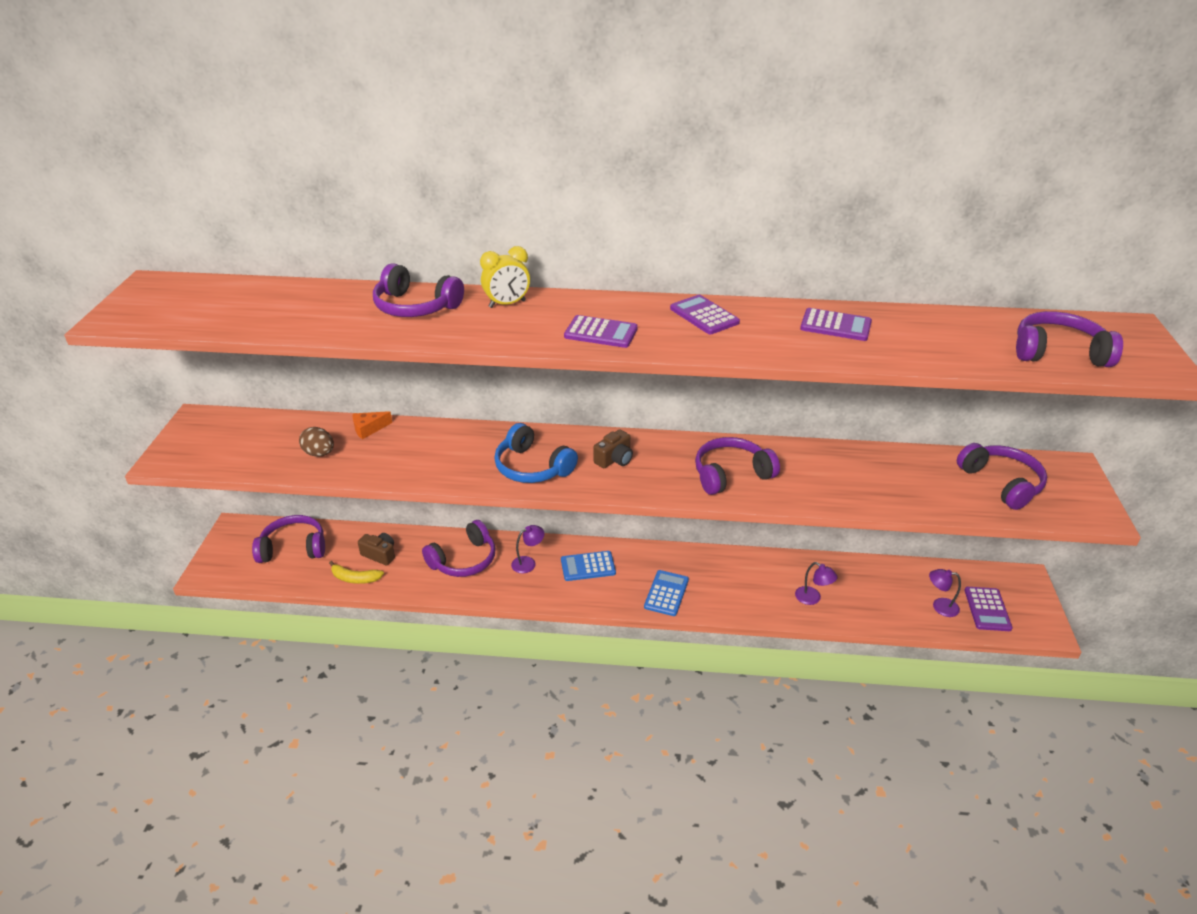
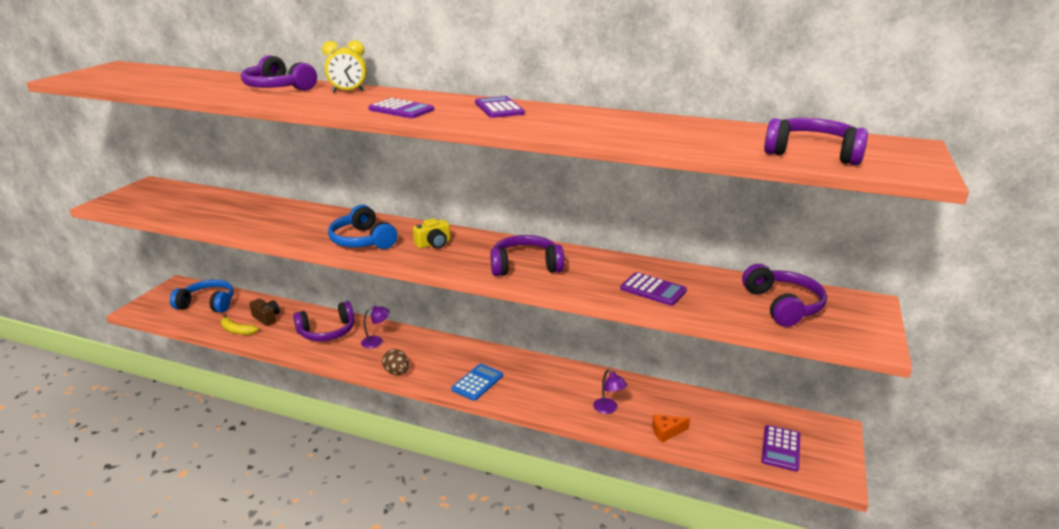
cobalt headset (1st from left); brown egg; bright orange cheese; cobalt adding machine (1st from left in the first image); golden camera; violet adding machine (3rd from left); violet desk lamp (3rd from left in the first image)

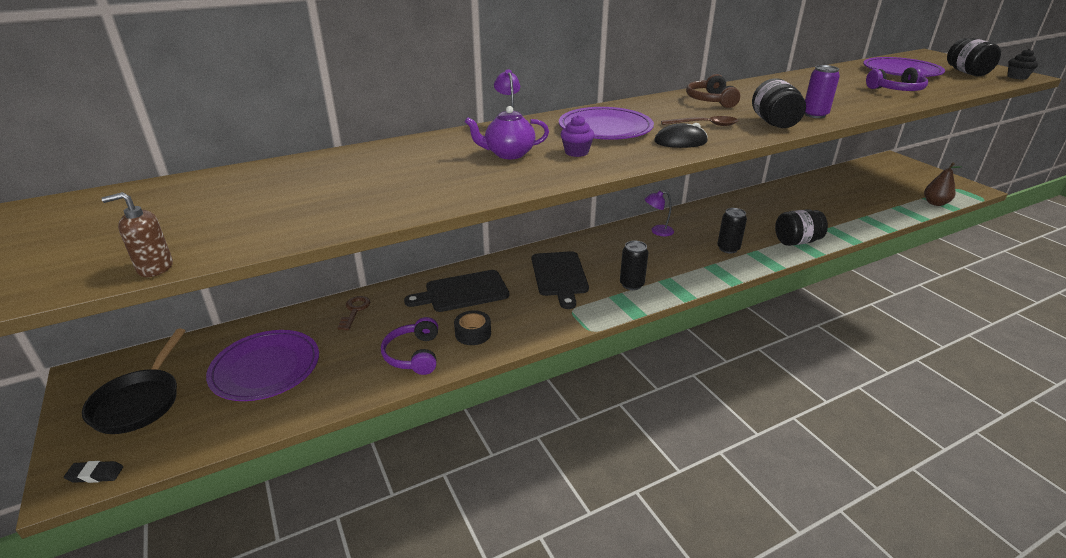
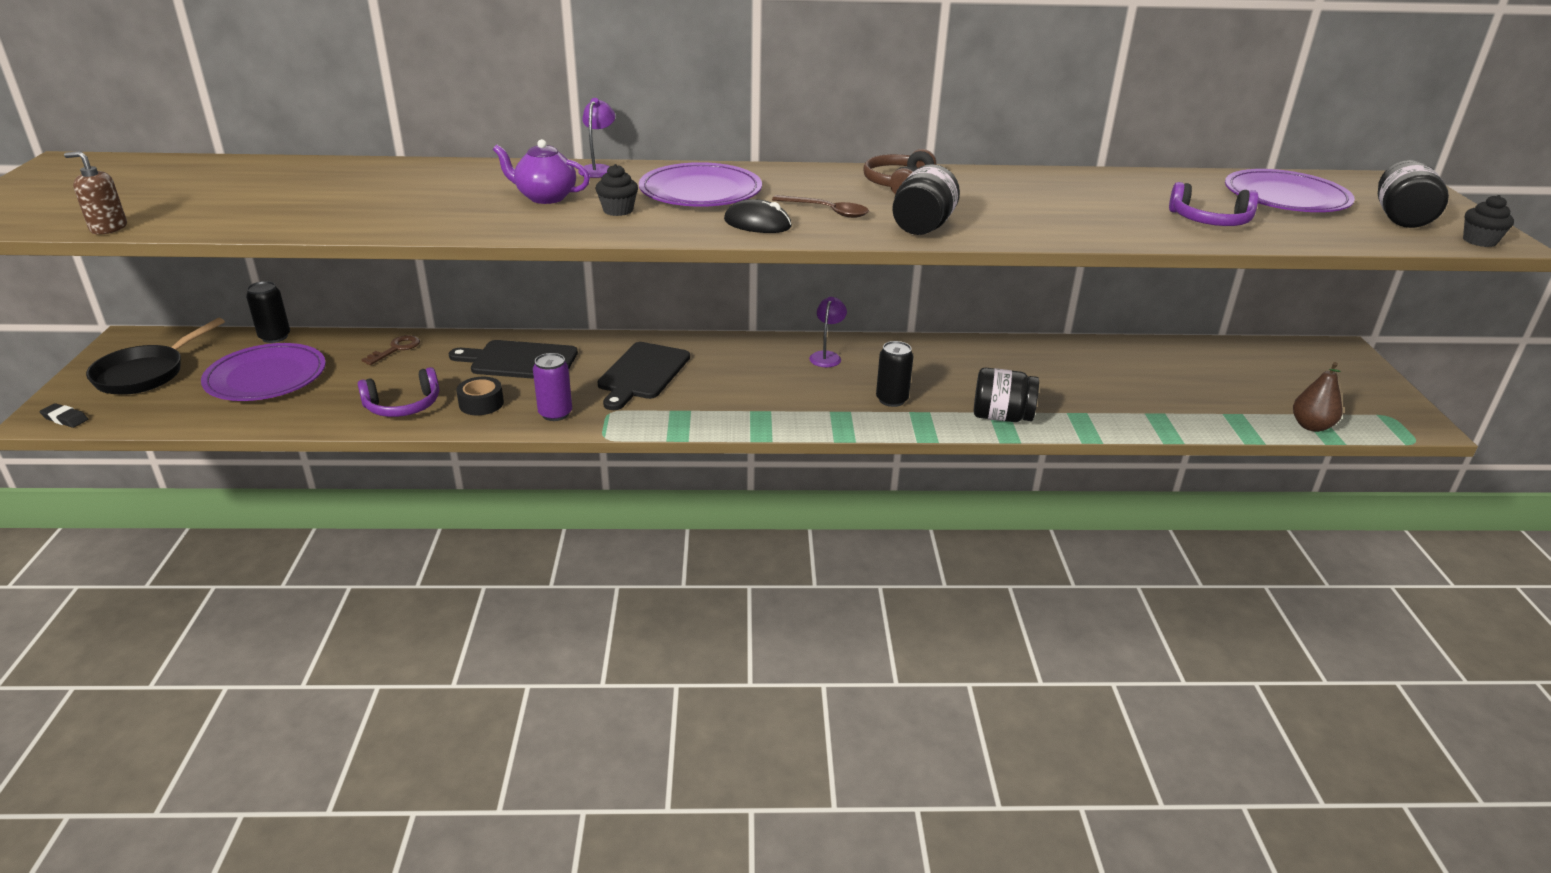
violet headset (1st from left); jet-black fairy cake (1st from left); jet-black can (1st from left); violet desk lamp (2nd from left); violet can

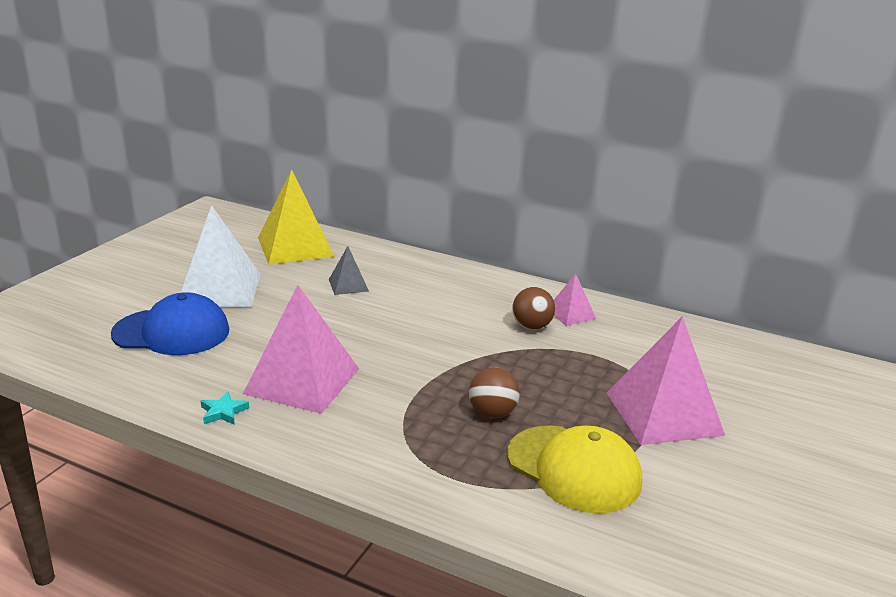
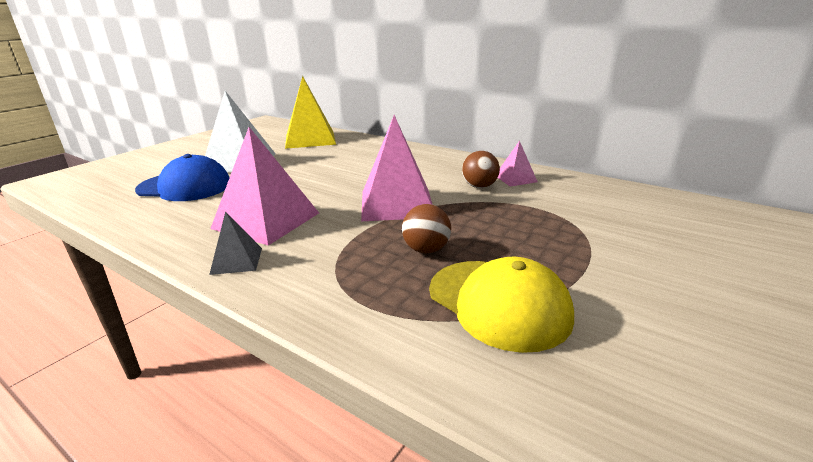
aqua star; ash-grey solid pyramid; rosy solid pyramid (2nd from left)

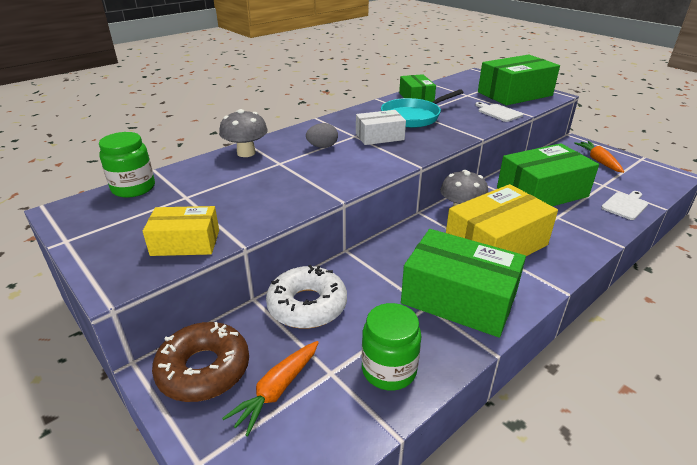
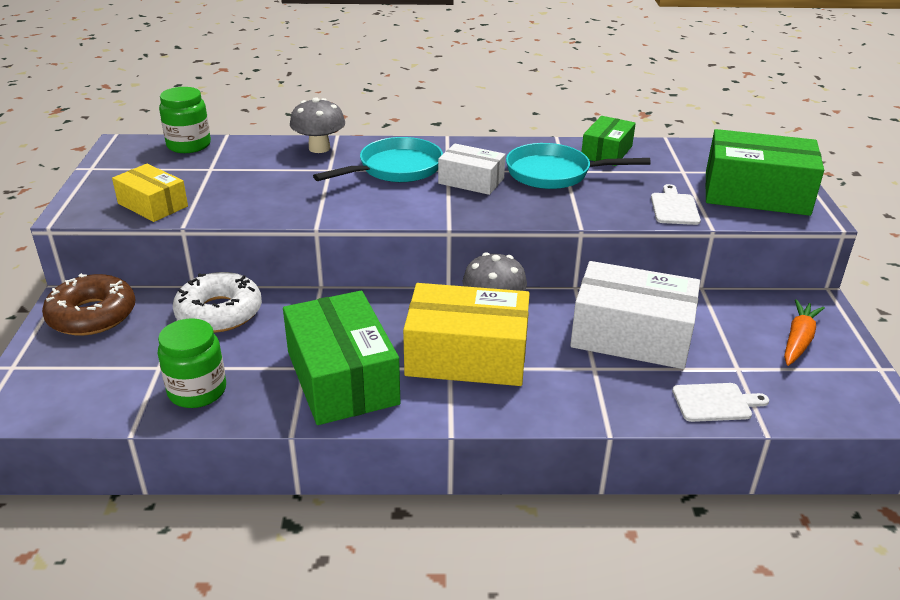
bright orange carrot (1st from left in the first image); aqua frying pan (1st from left); pure white package (2nd from left)

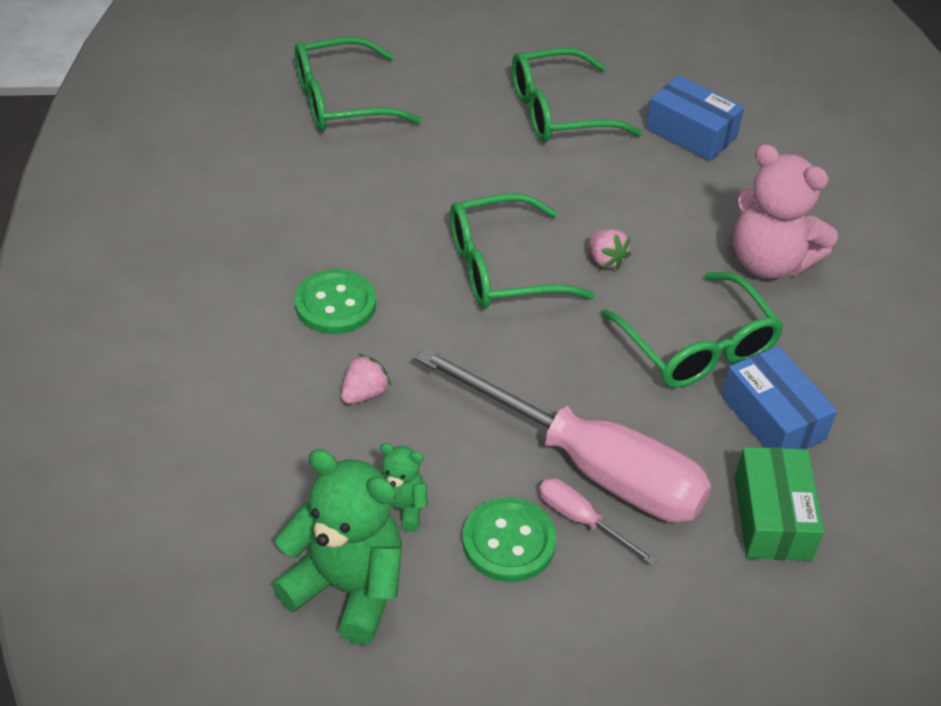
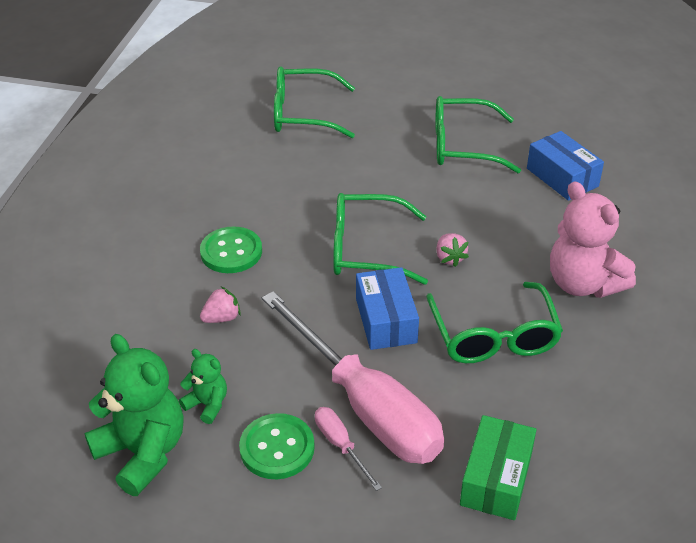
cobalt package (1st from left)

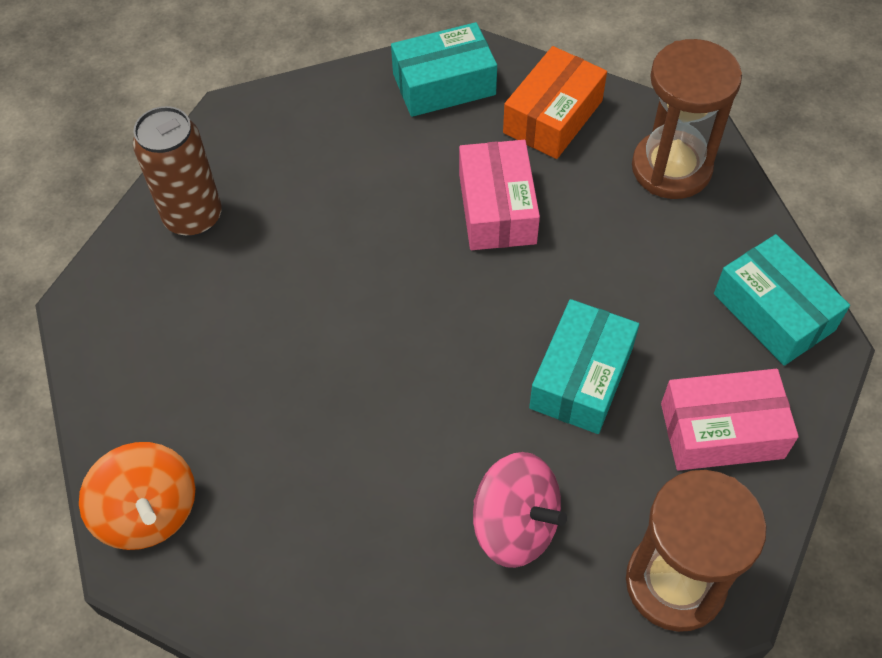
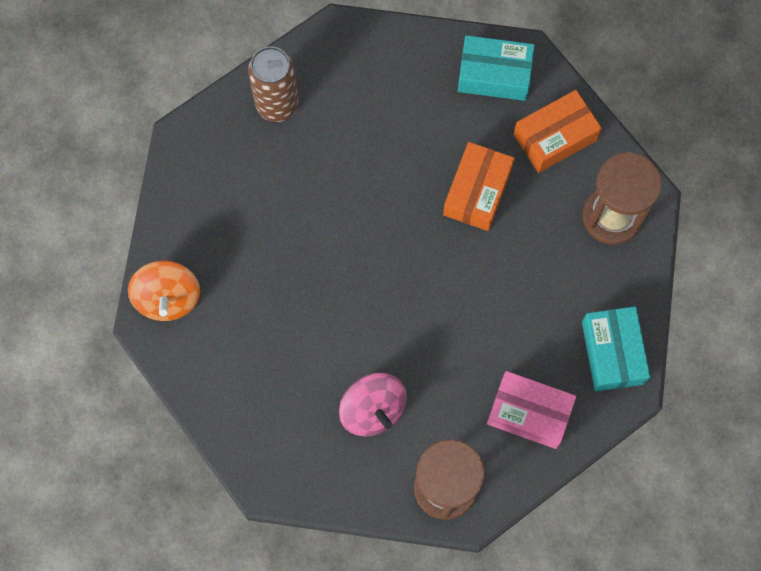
bright orange package (1st from left); aqua package (2nd from left in the first image)

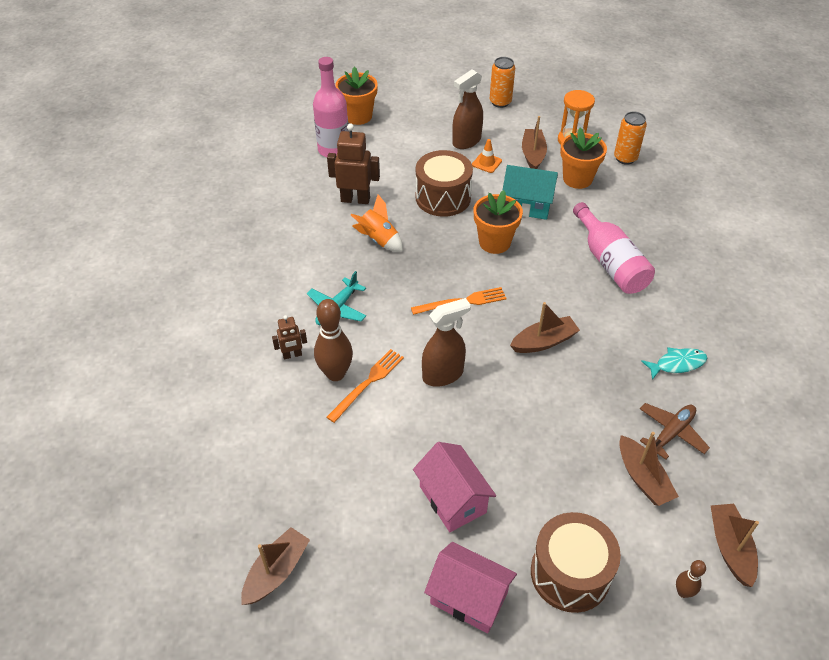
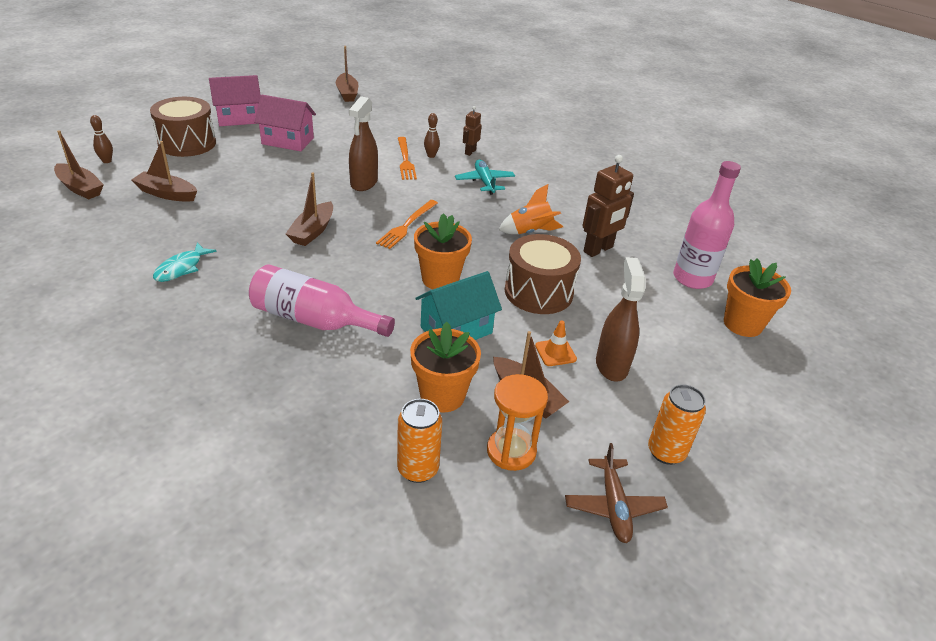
brown bowling pin (2nd from left); brown toy plane

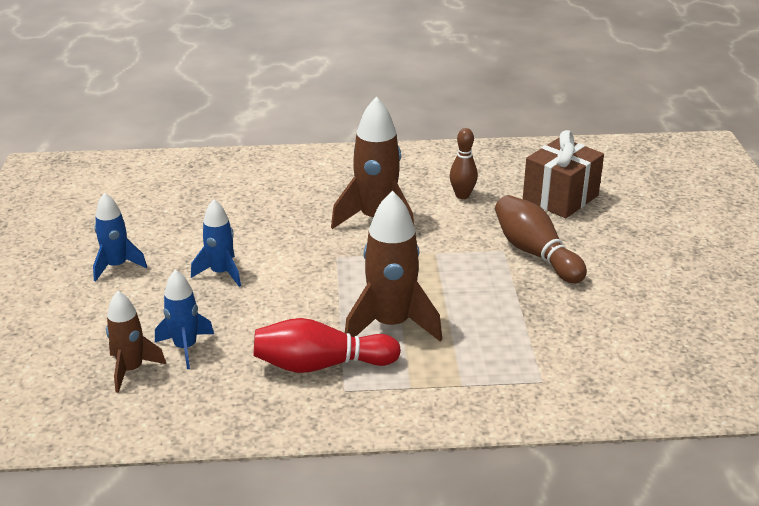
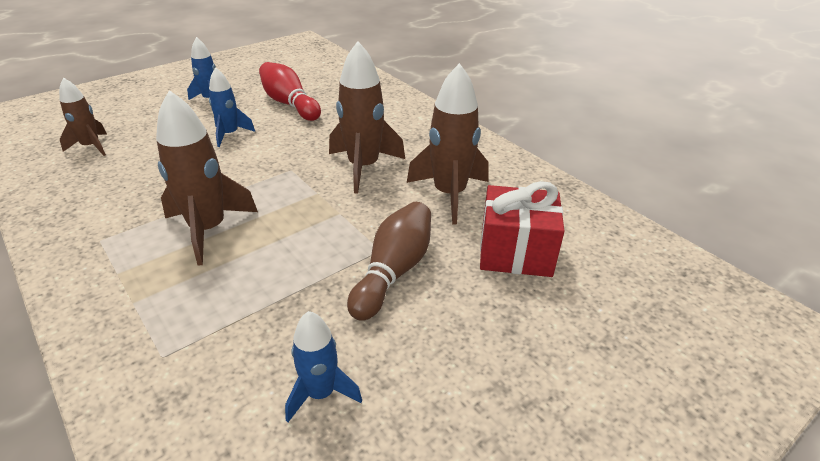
cobalt spaceship (3rd from left); red bowling pin; brown spaceship (4th from left); red present

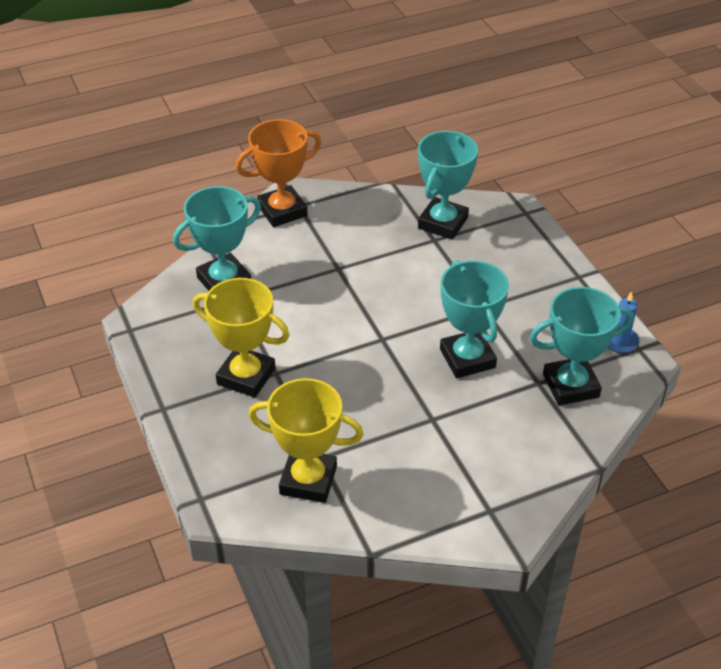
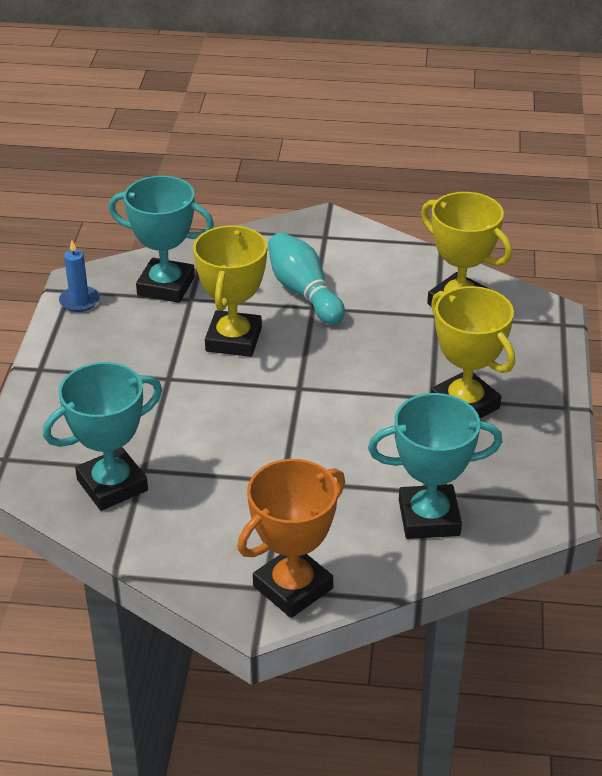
bright orange award cup; golden award cup (1st from left); aqua bowling pin

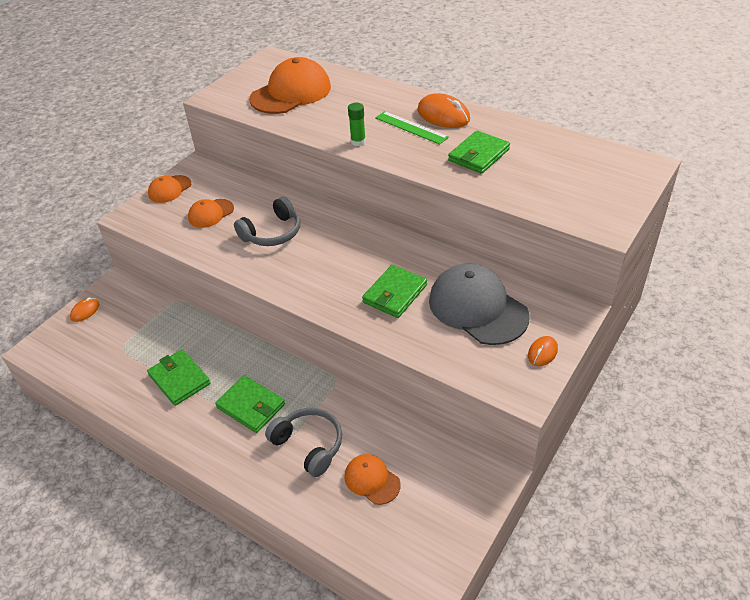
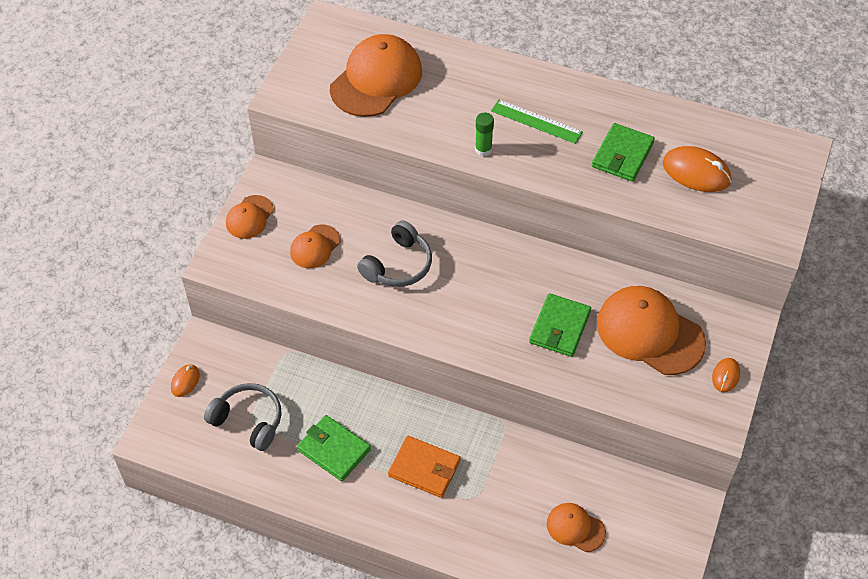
bright orange card wallet; ash-grey headset (1st from left); bright orange PC mouse (2nd from left); bright orange peaked cap (5th from left)

